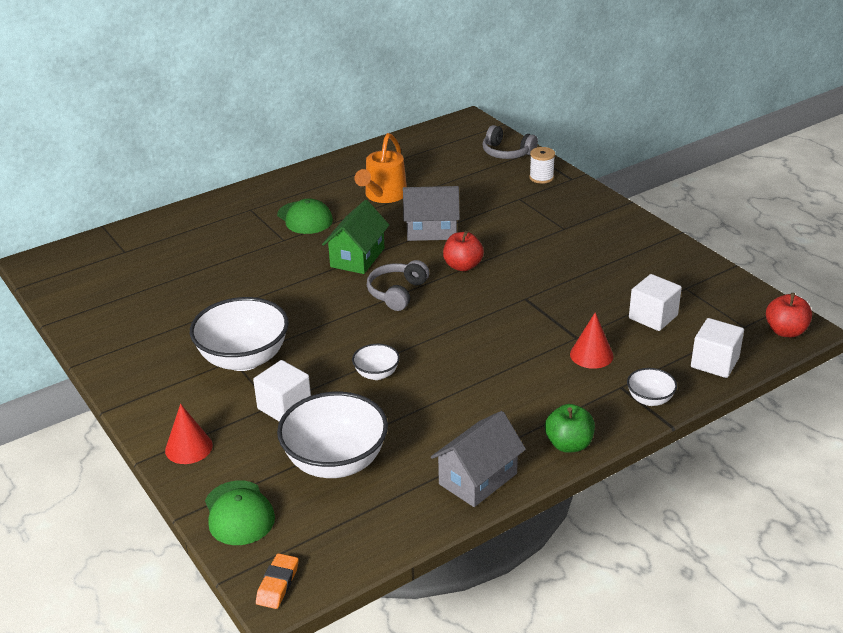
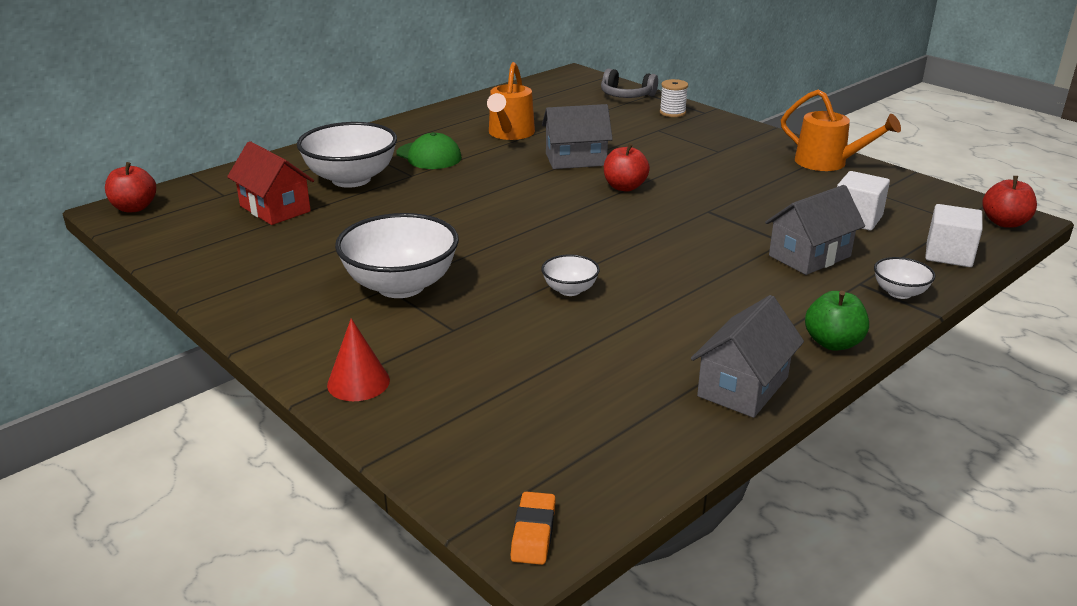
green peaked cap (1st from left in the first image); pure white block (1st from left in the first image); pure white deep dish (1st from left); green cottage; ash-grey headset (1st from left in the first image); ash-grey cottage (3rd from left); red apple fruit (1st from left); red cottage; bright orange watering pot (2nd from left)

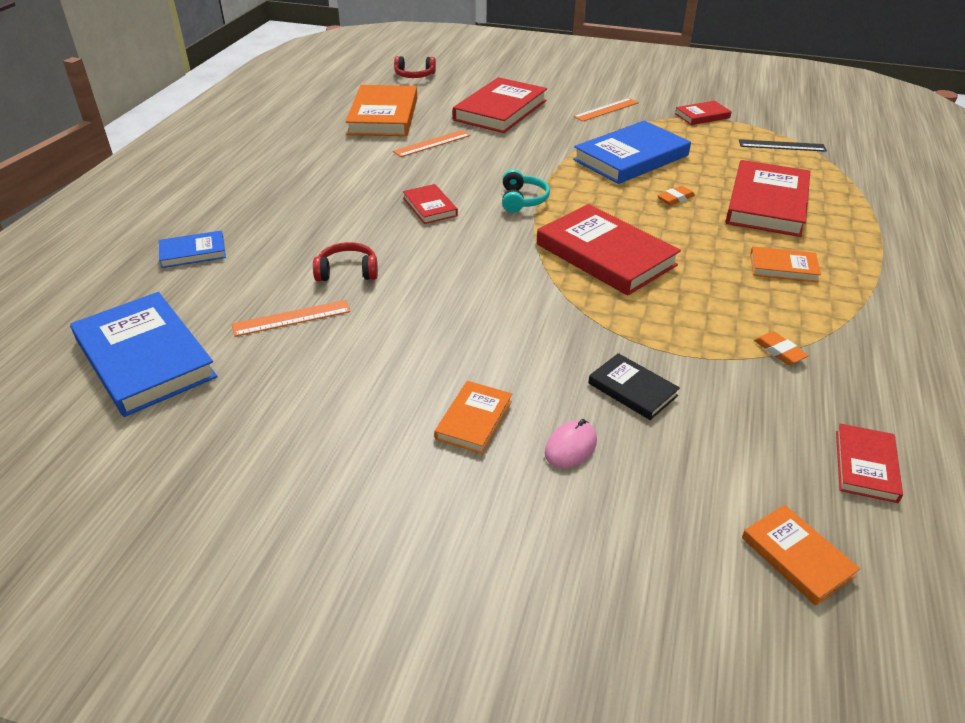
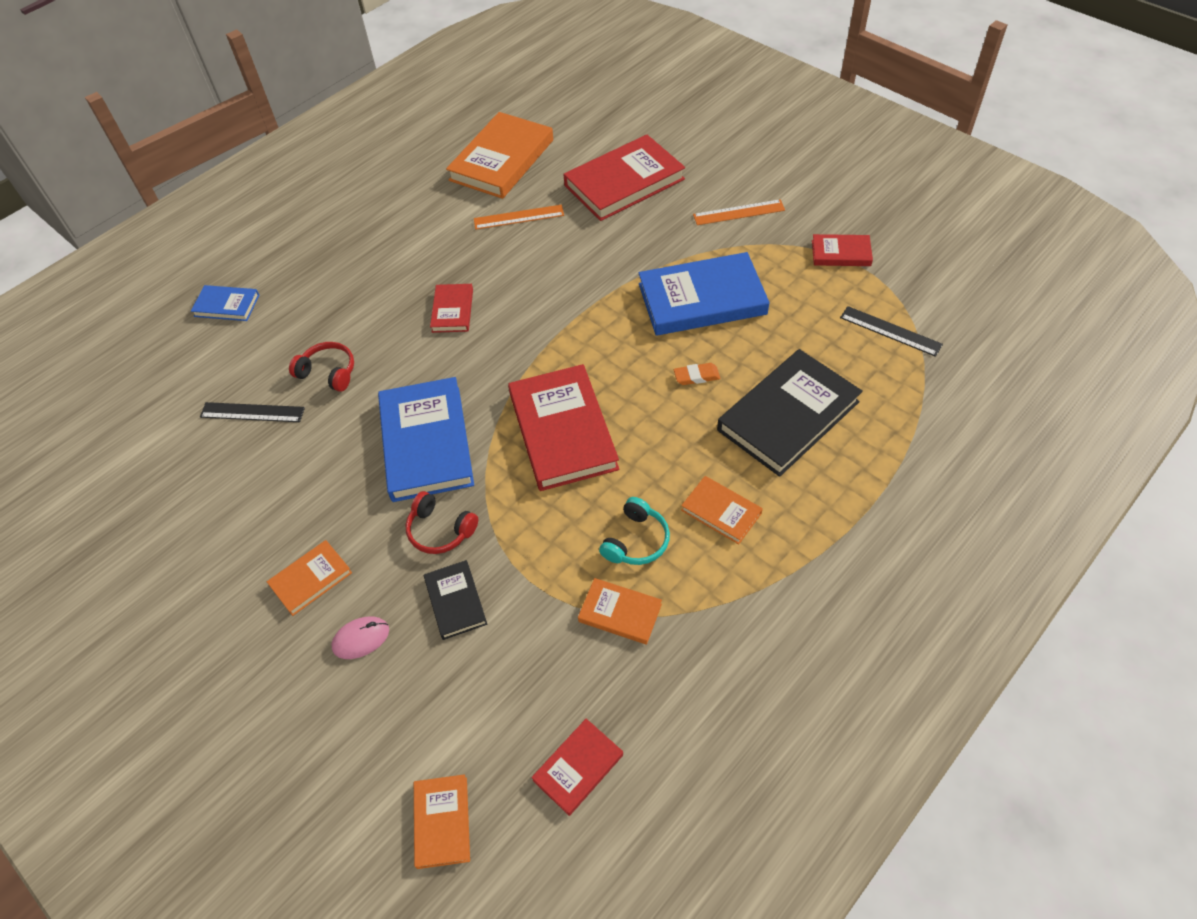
cobalt book (2nd from left); jet-black measuring stick (1st from left); red headset (2nd from left); aqua headset; jet-black book (2nd from left); bright orange book (4th from left)

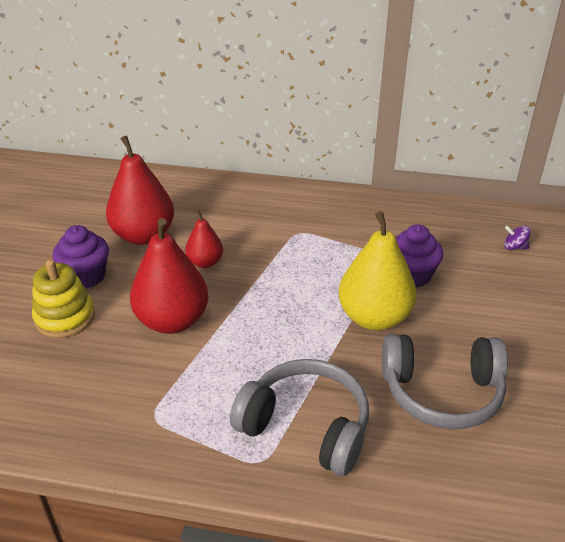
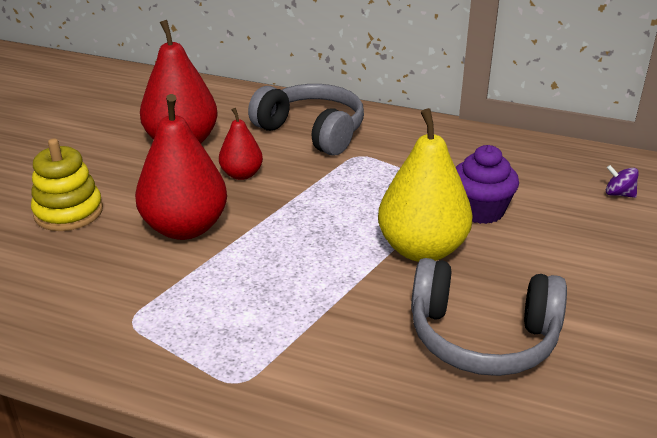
violet fairy cake (1st from left in the first image); ash-grey headset (1st from left)

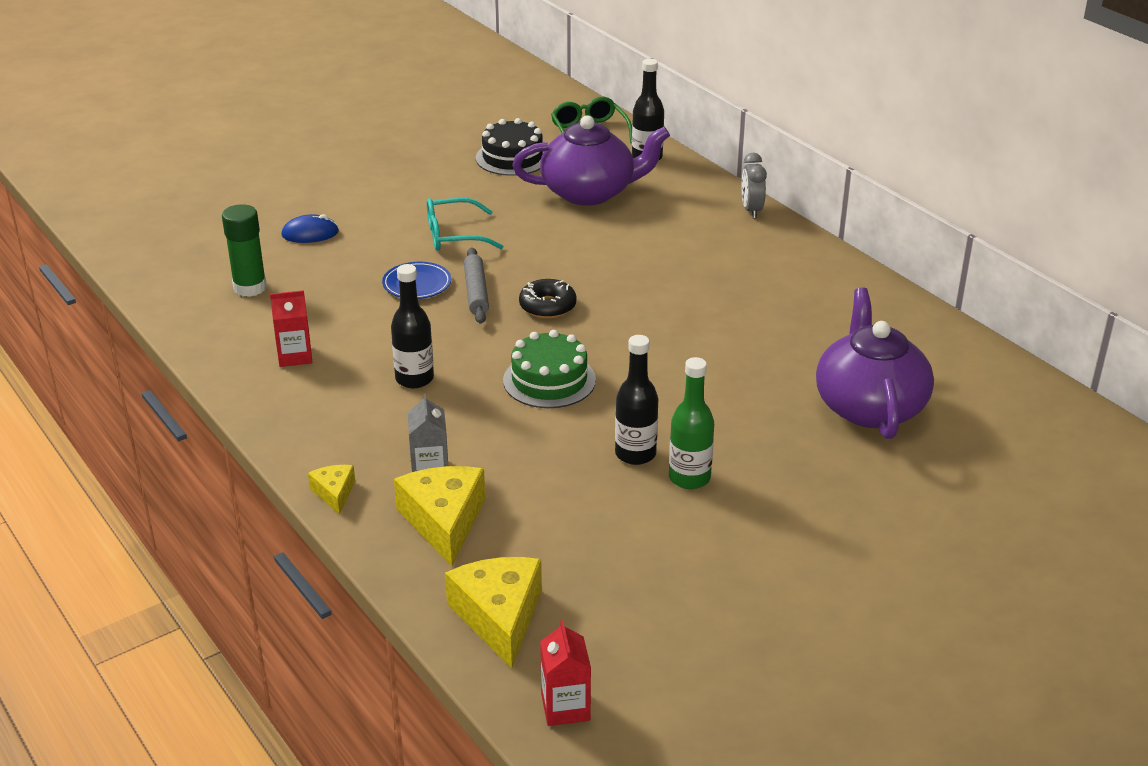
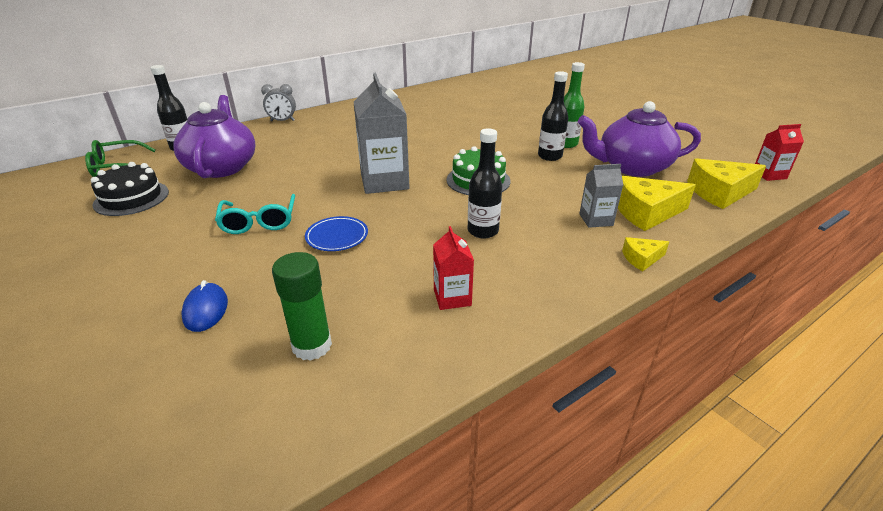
ash-grey rolling pin; ash-grey juice carton (1st from left); violet tea pot (2nd from left)

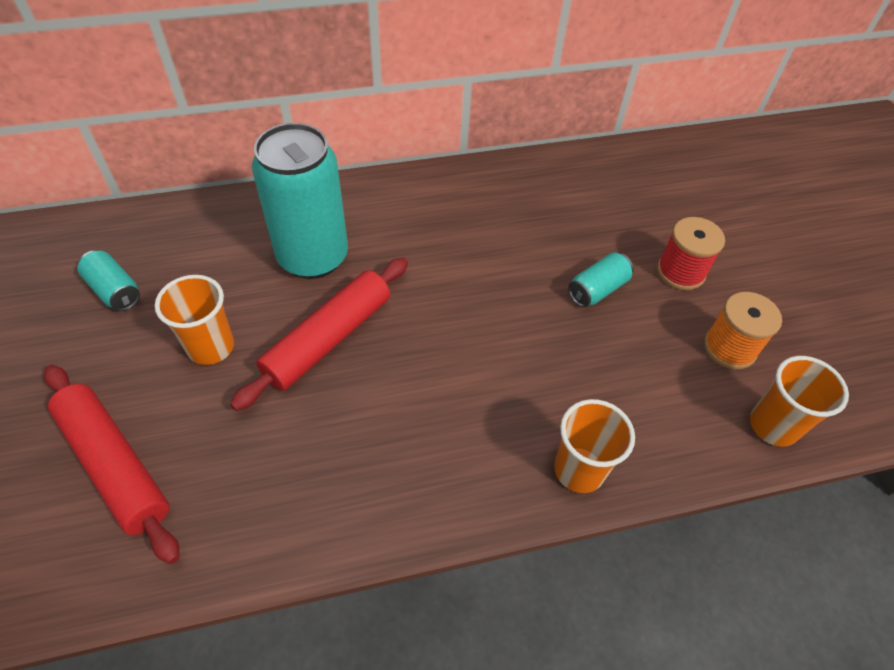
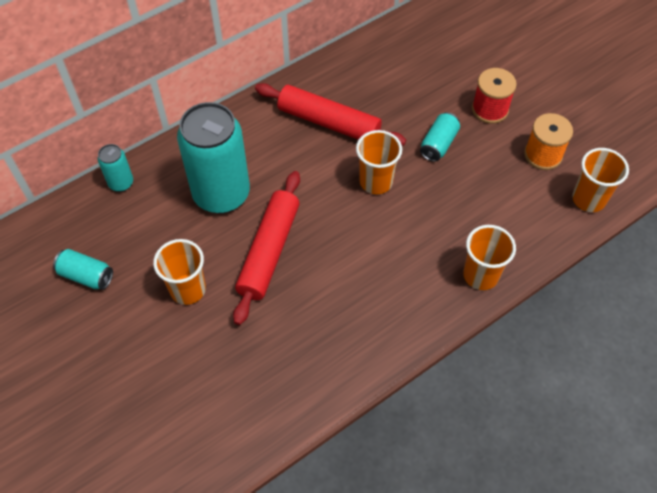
red rolling pin (2nd from left); aqua can (2nd from left); bright orange beaker (2nd from left)

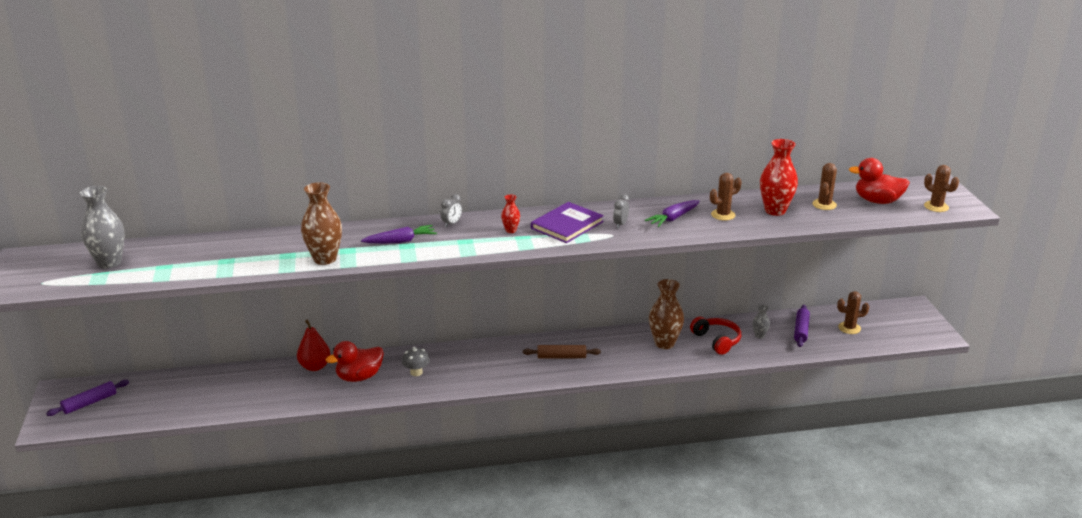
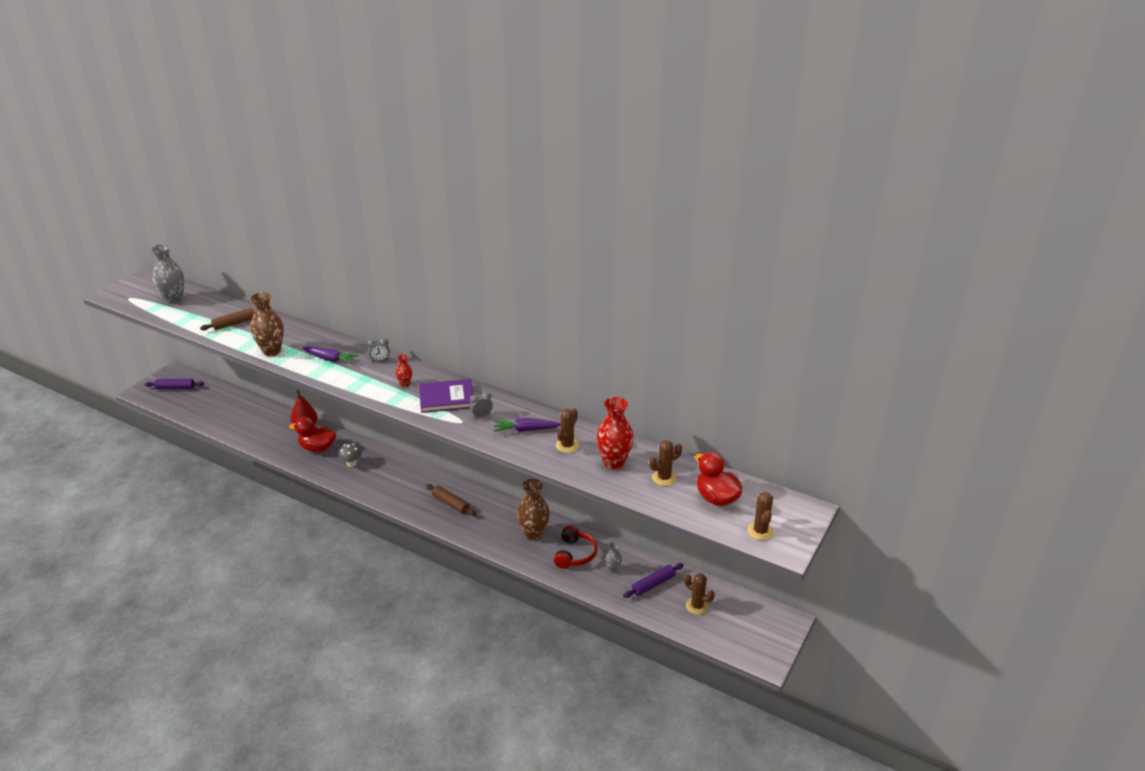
brown cactus (1st from left); brown rolling pin (1st from left)

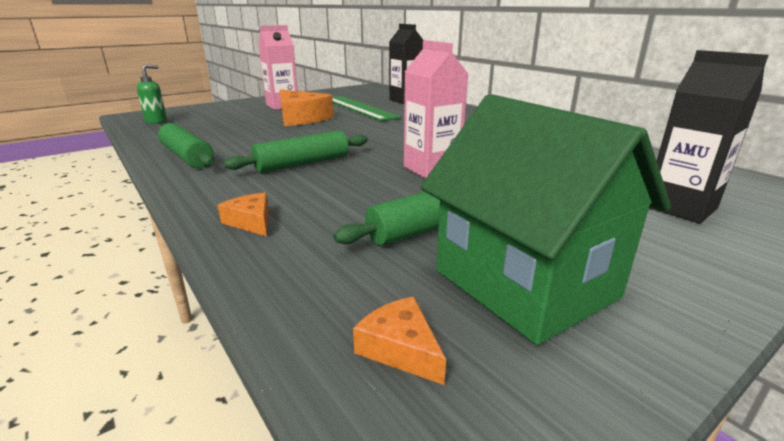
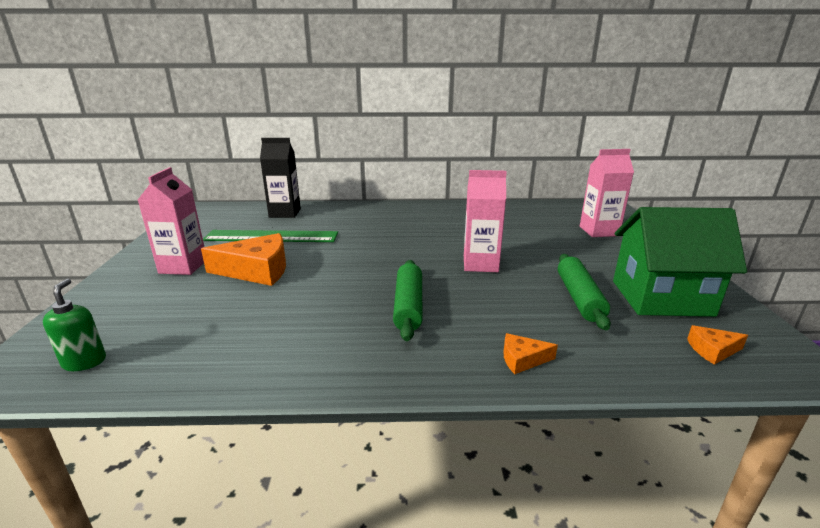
green rolling pin (1st from left in the first image); rosy juice carton (3rd from left)

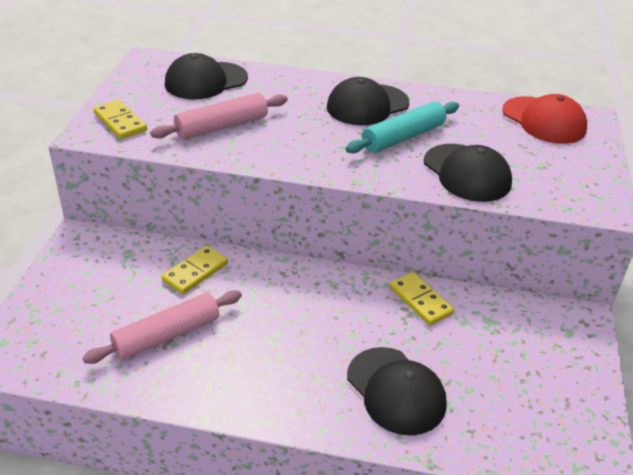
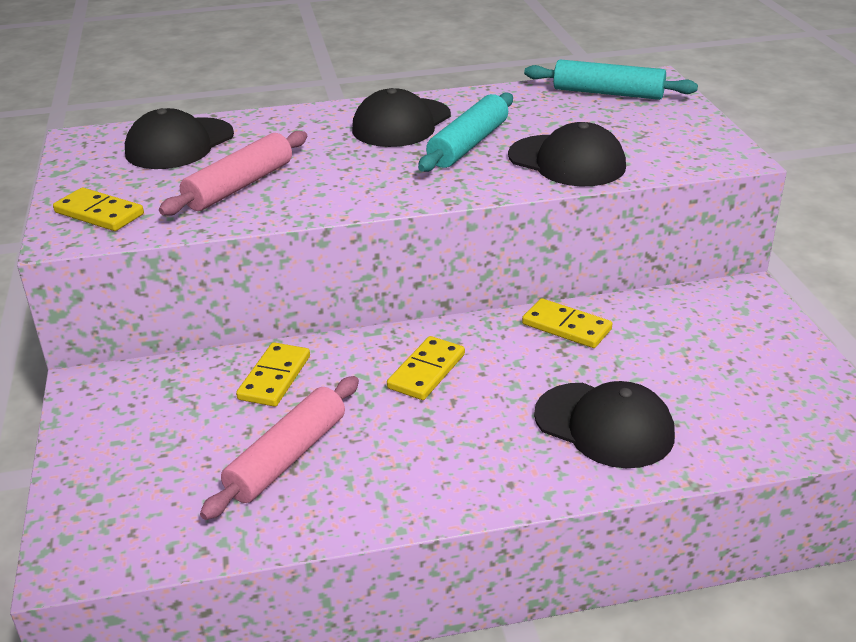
aqua rolling pin (2nd from left); golden domino piece (3rd from left)

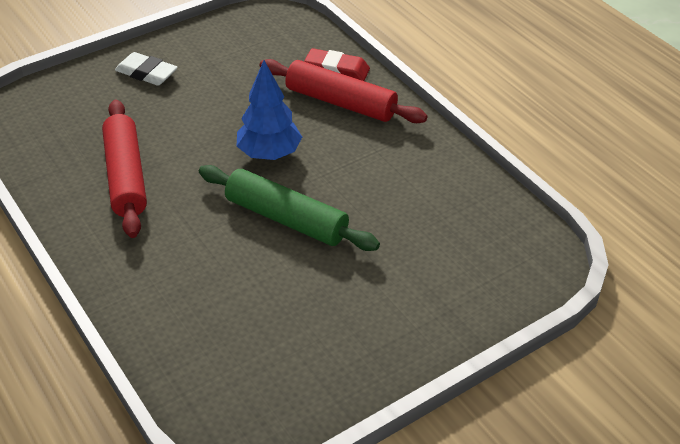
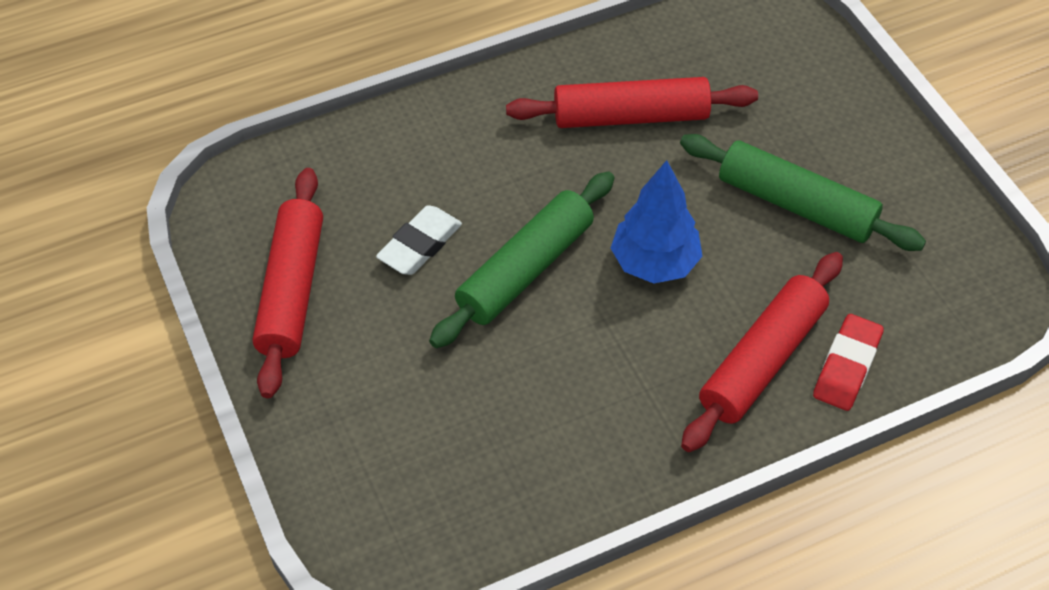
pure white eraser; red rolling pin (1st from left); green rolling pin (2nd from left)

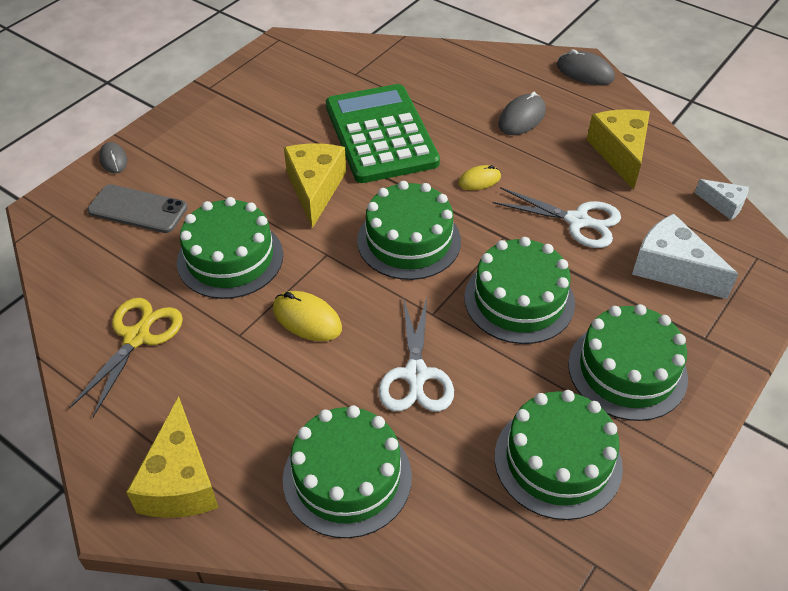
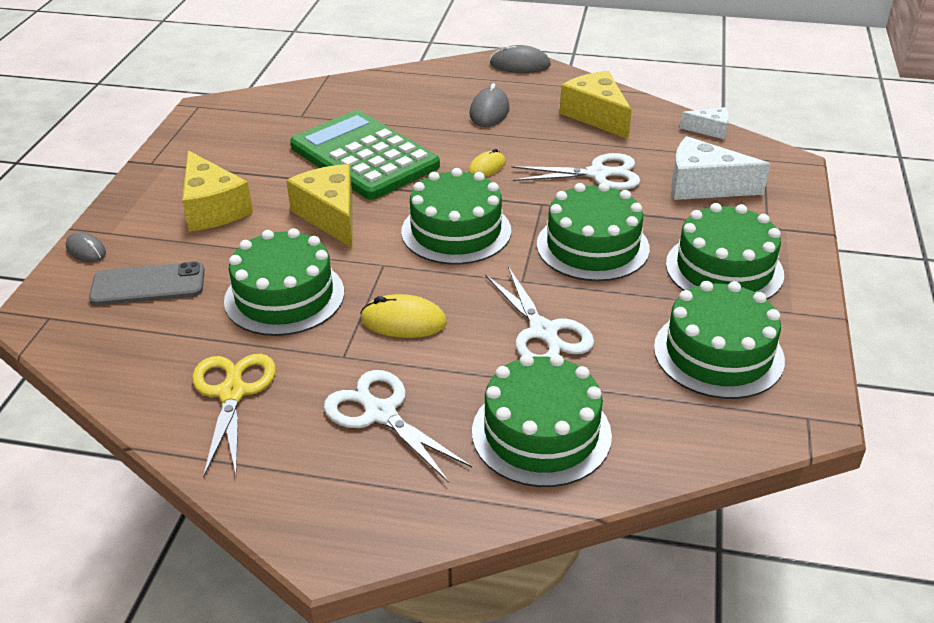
golden cheese (1st from left); pure white shears (1st from left)

